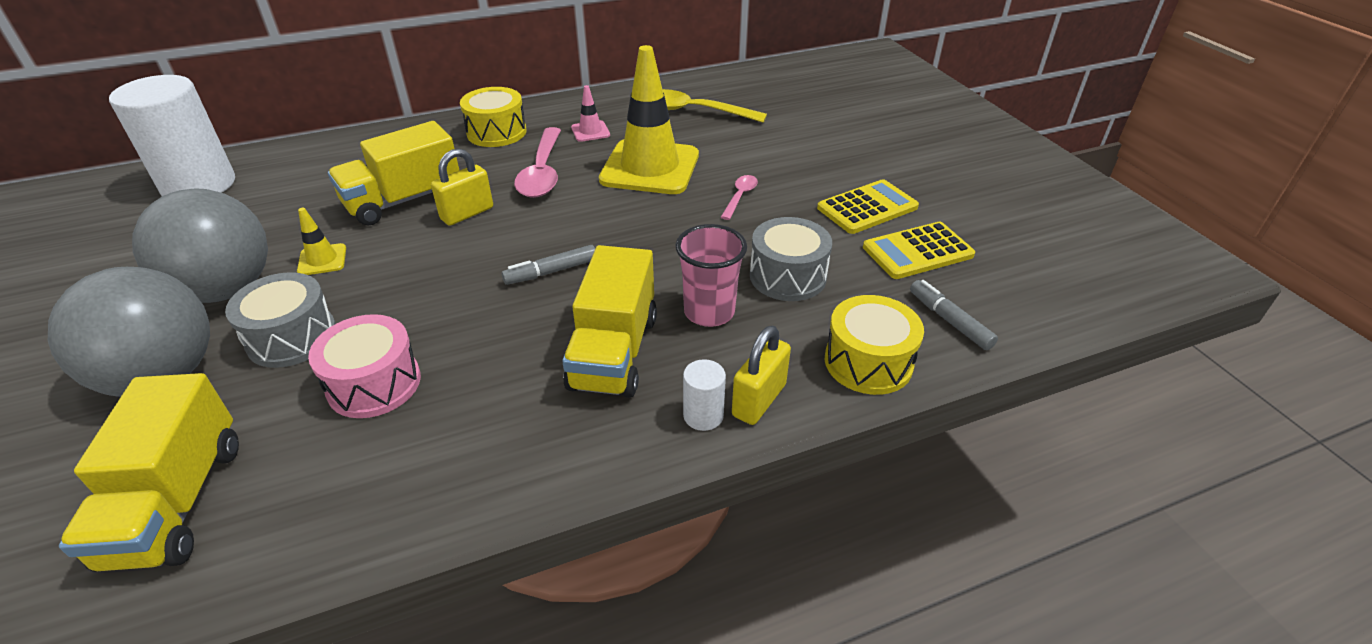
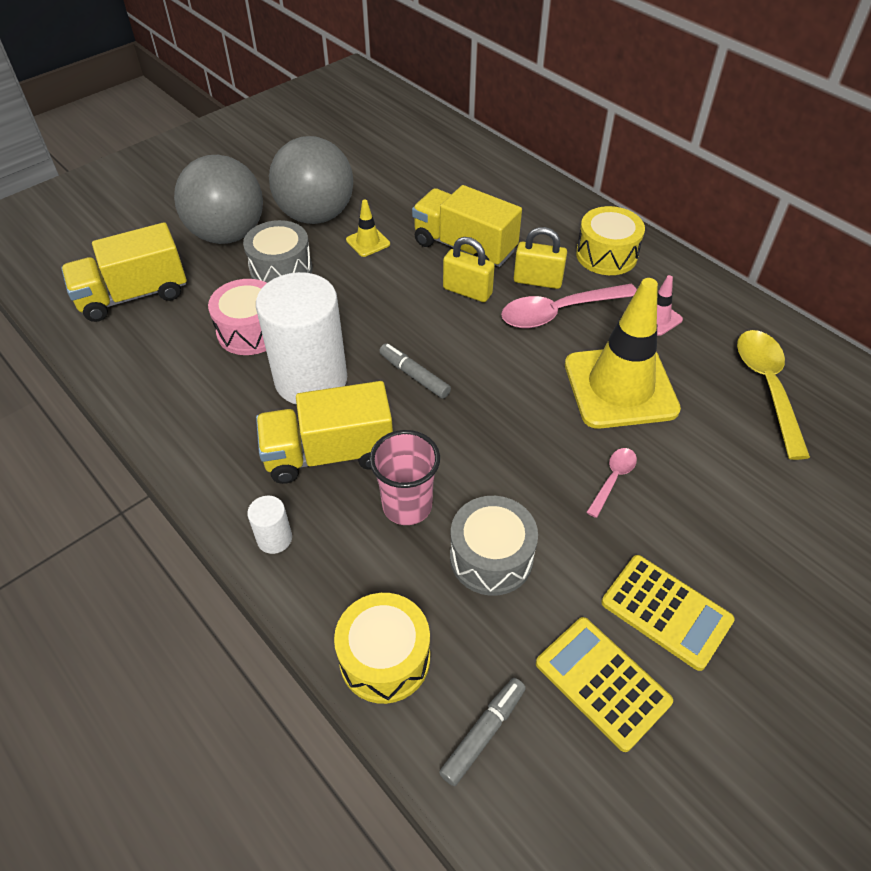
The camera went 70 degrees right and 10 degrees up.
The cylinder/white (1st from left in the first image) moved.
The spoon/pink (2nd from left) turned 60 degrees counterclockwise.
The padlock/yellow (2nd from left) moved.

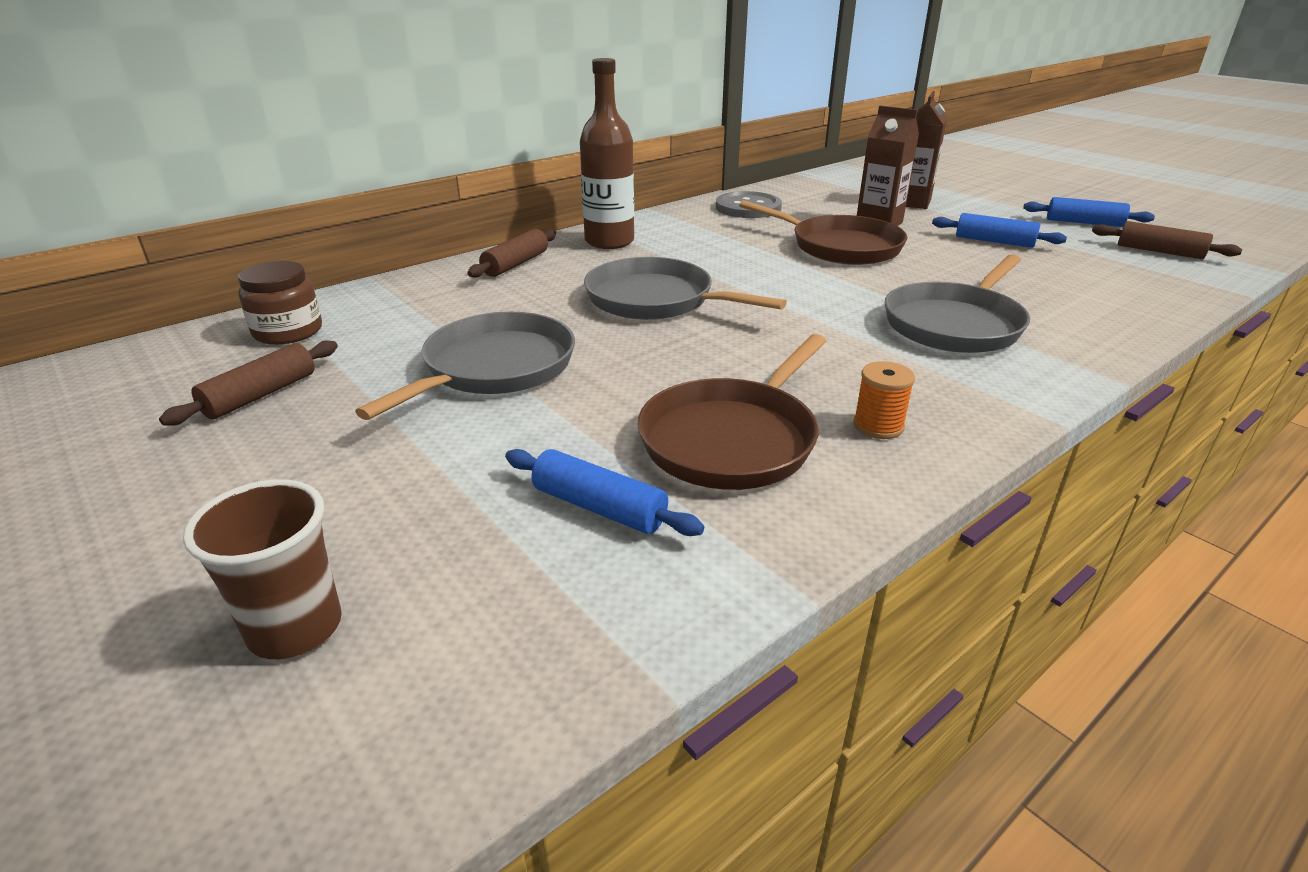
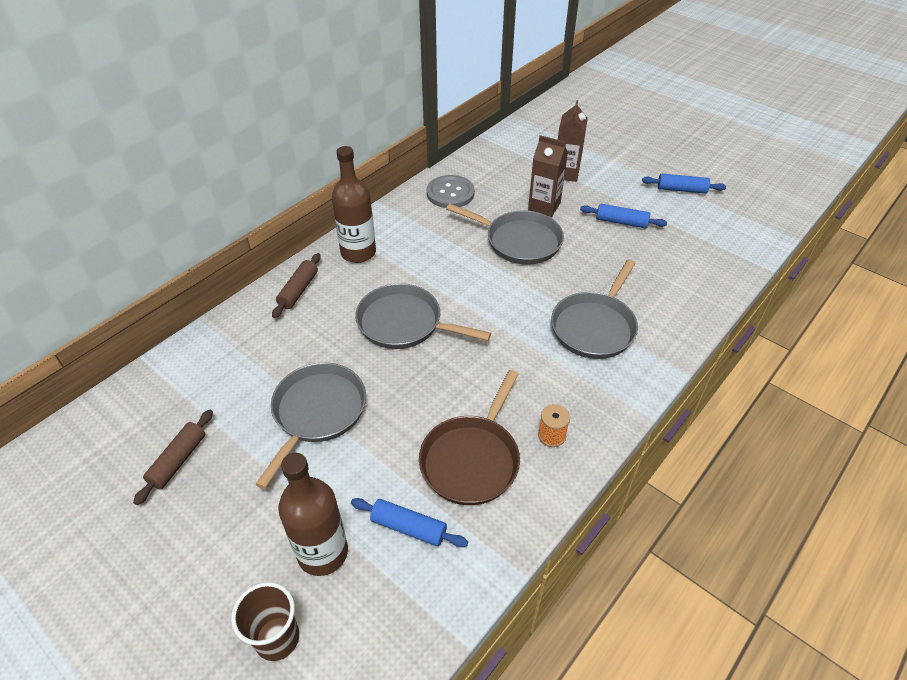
The camera went 10 degrees left and 15 degrees up.
The pan/brown (2nd from left) became the pan/grey (3rd from left).
The rolling pin/brown (3rd from left) disappeared.
The jar/brown disappeared.
The bottle/brown (1st from left) appeared.

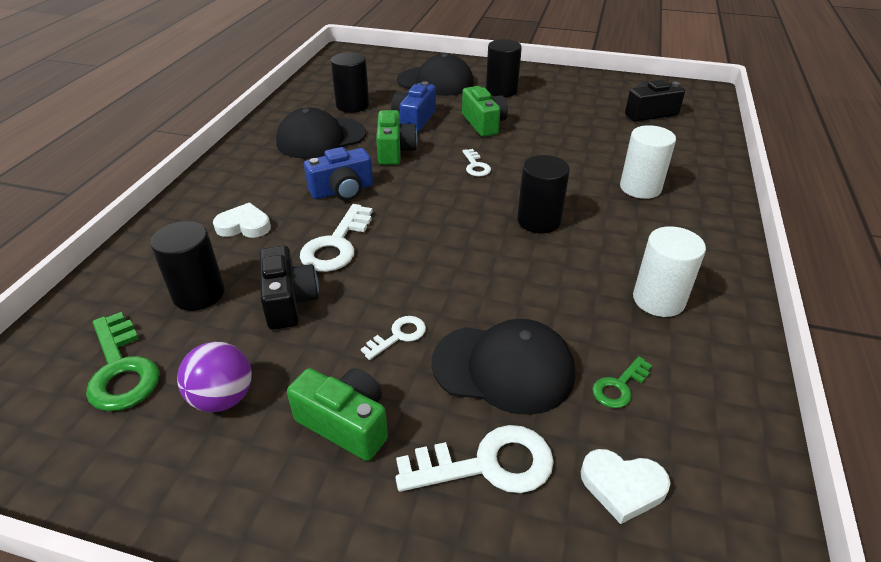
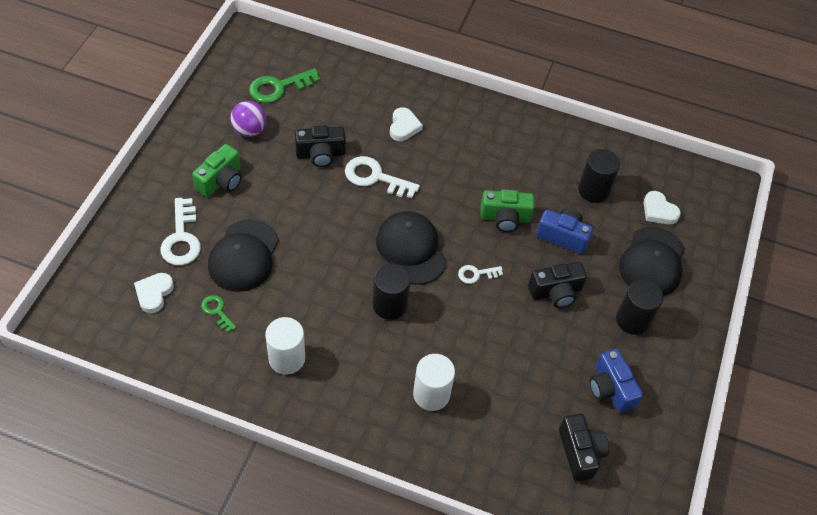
The camera went 90 degrees right and 15 degrees up.
The camera/green (3rd from left) became the camera/black (2nd from left).
The cap/black (1st from left in the first image) moved.
The camera/blue (1st from left in the first image) moved.
The cylinder/black (1st from left) disappeared.
The key/white (2nd from left) disappeared.
The heart/white (3rd from left) appeared.

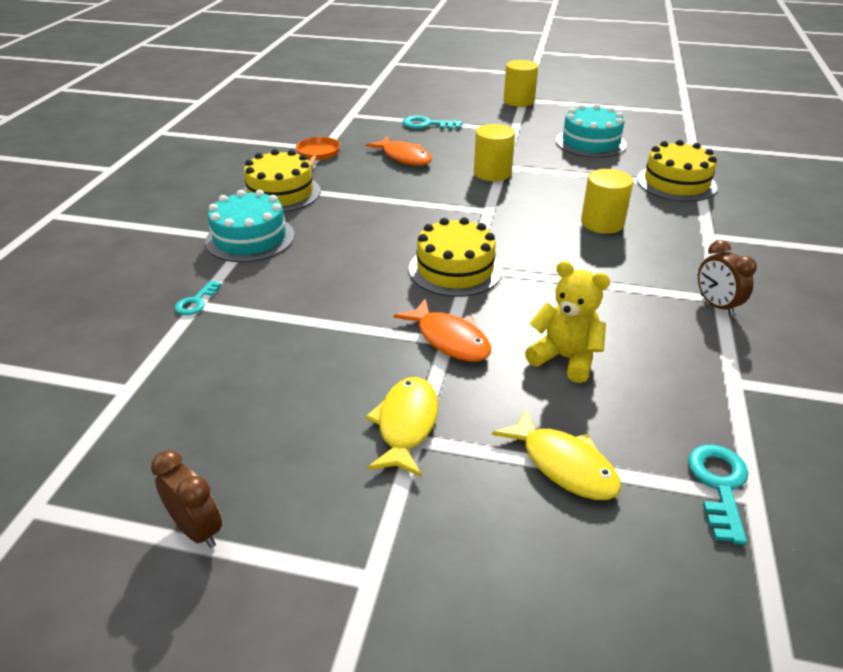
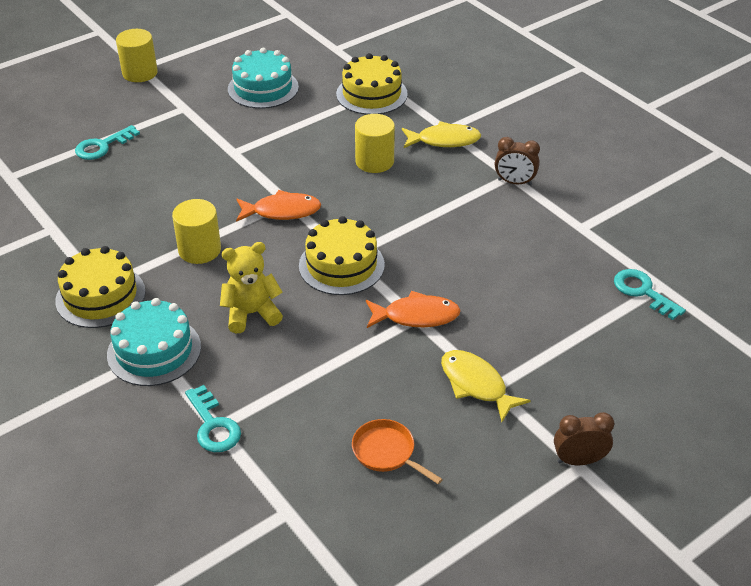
The camera went 50 degrees left and 5 degrees up.
The cylinder/yellow (1st from left in the first image) moved.
The fish/orange (1st from left) moved.
The pan/orange moved.
The teddy bear/yellow moved.
The key/turquoise (1st from left in the first image) changed to 1.53 times the size.
The fish/yellow (2nd from left in the first image) moved.
The clock/brown (1st from left in the first image) moved.

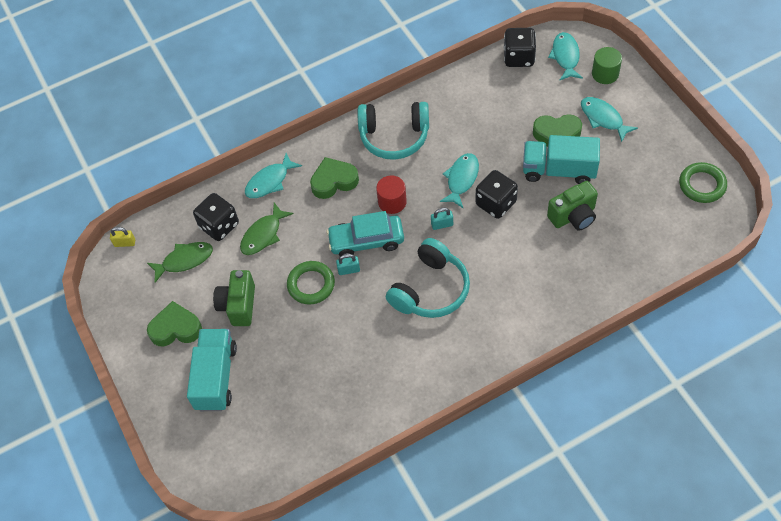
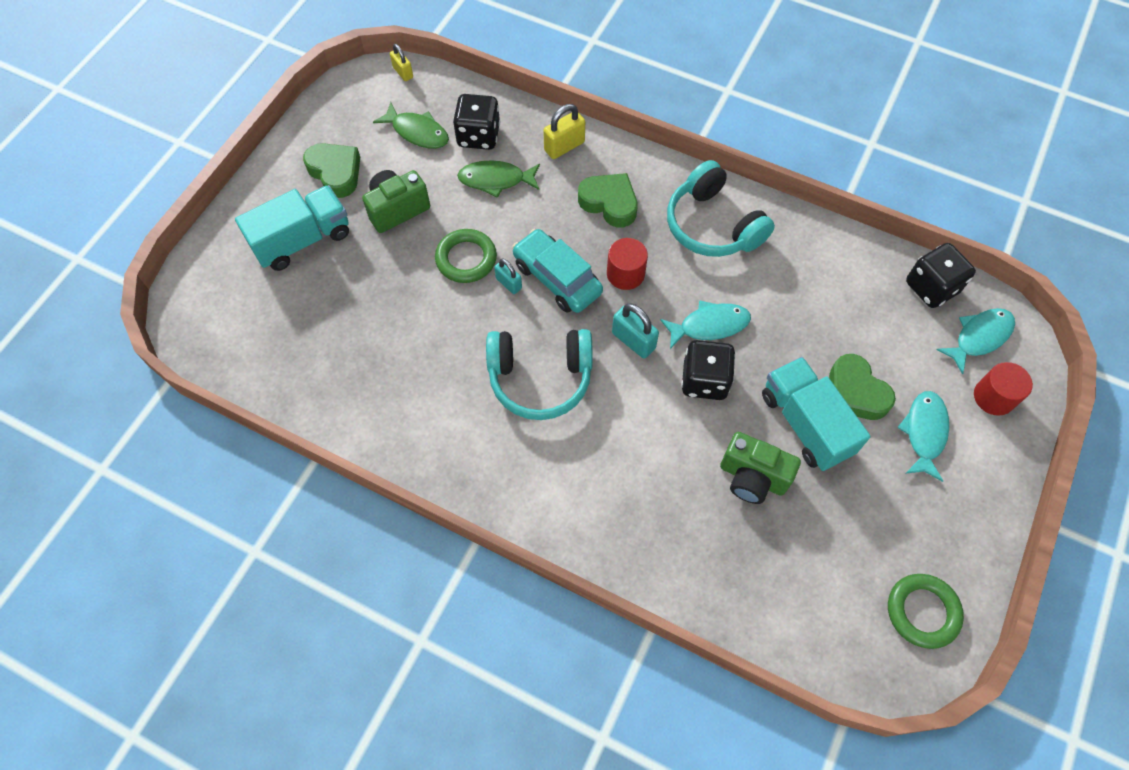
The camera went 50 degrees right and 5 degrees up.
The cylinder/green became the cylinder/red (2nd from left).
The fish/turquoise (1st from left) was replaced by the padlock/yellow (2nd from left).
The padlock/turquoise (2nd from left) changed to 1.55 times the size.

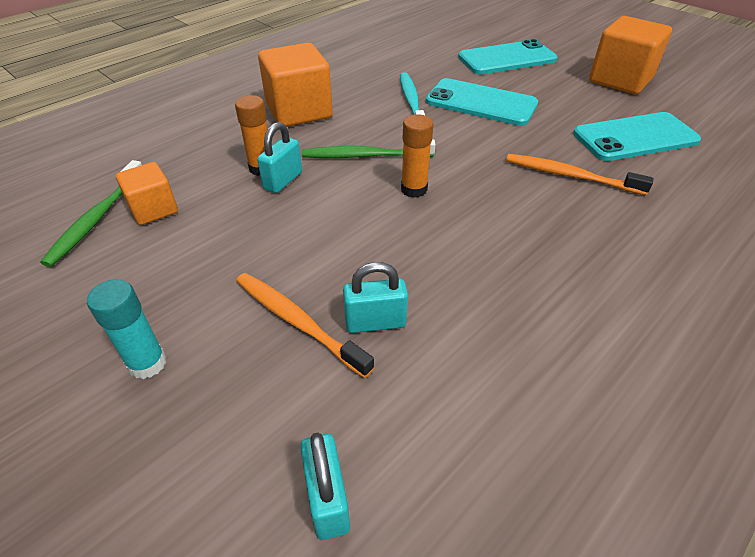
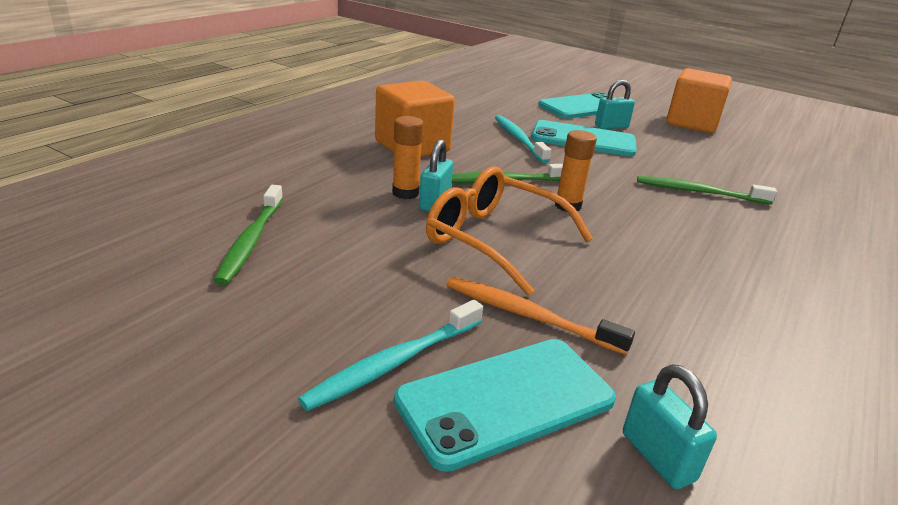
The camera went 15 degrees left and 15 degrees down.
The phone/turquoise (3rd from left in the first image) moved.
The toothbrush/orange (2nd from left) became the toothbrush/green (3rd from left).
The cube/orange (1st from left) disappeared.
The padlock/turquoise (3rd from left in the first image) moved.
The glue stick/turquoise was replaced by the toothbrush/turquoise (1st from left).
The glasses/orange appeared.

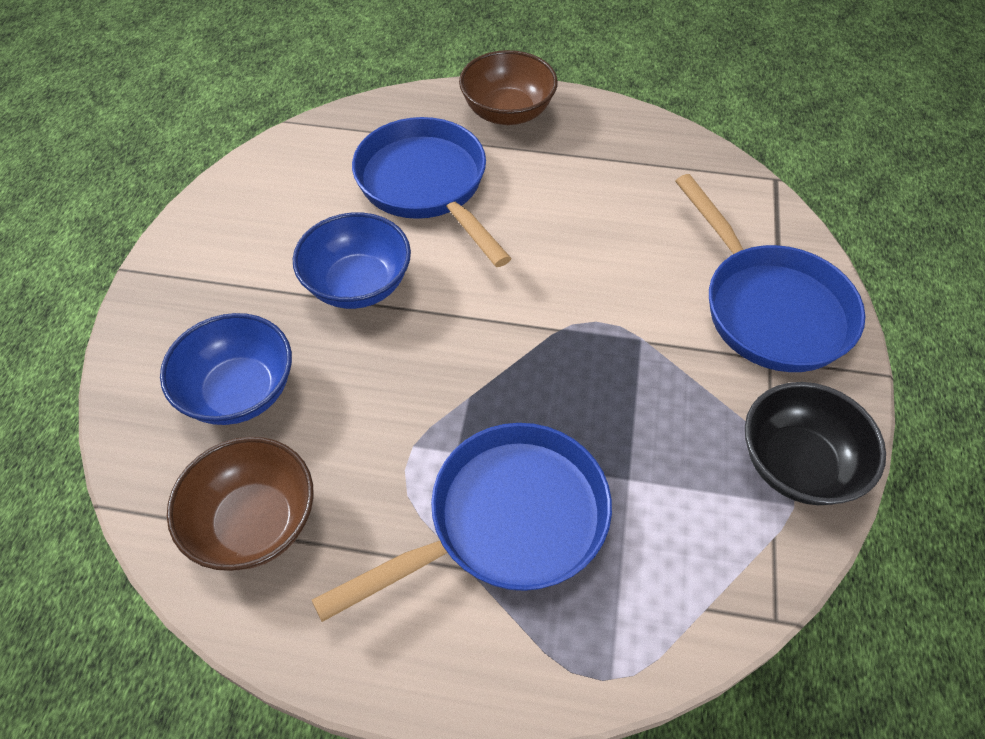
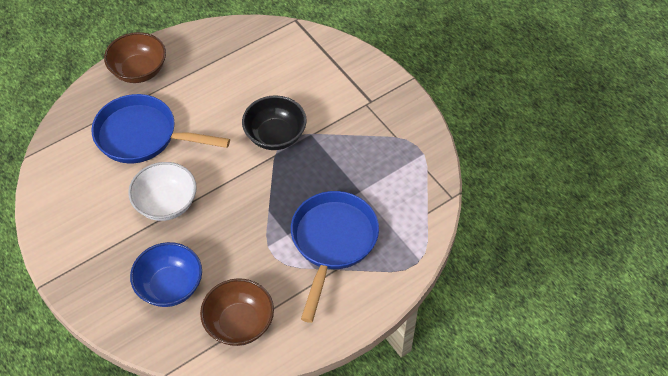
The camera went 45 degrees left and 0 degrees up.
The pan/blue (3rd from left) disappeared.
The bowl/blue (2nd from left) became the bowl/white.
The bowl/black moved.

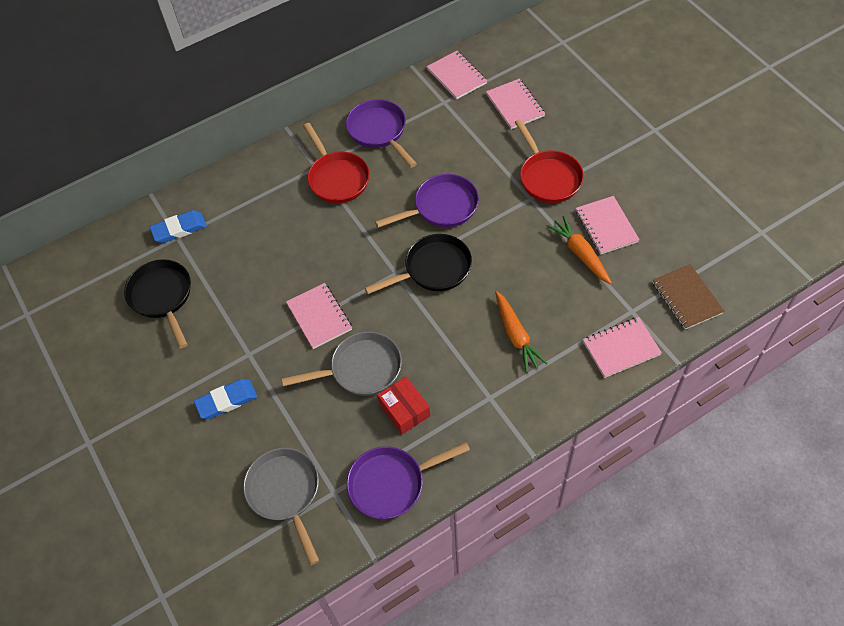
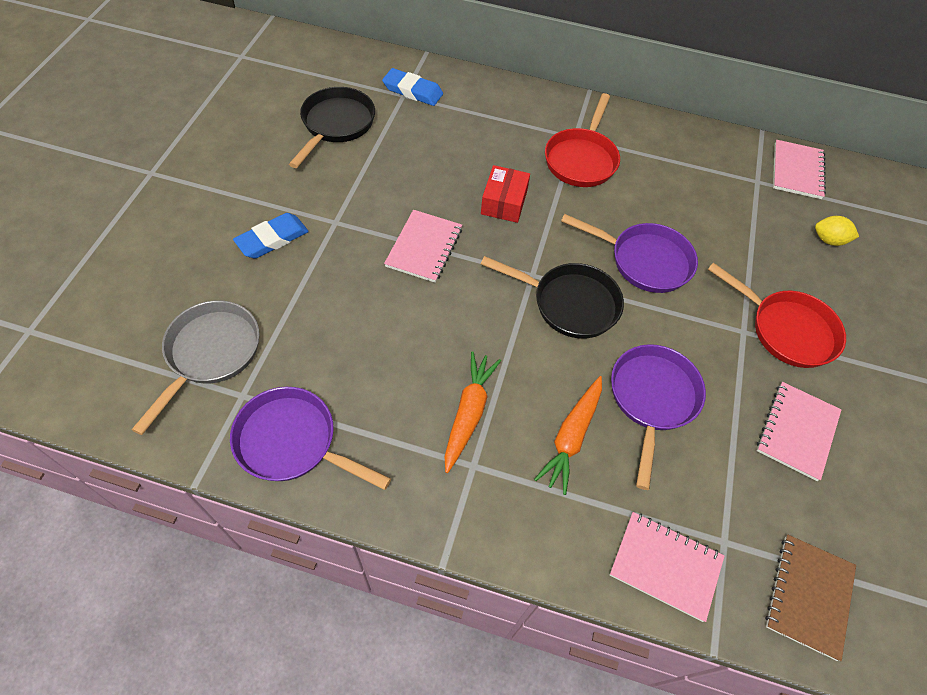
The camera went 40 degrees right and 0 degrees up.
The notebook/pink (3rd from left) was replaced by the lemon/yellow.
The pan/purple (1st from left in the first image) moved.
The pan/red (2nd from left) turned 75 degrees counterclockwise.
The carrot/orange (2nd from left in the first image) moved.
The pan/grey (2nd from left) disappeared.
The box/red moved.
The eraser/blue (2nd from left in the first image) turned 60 degrees counterclockwise.

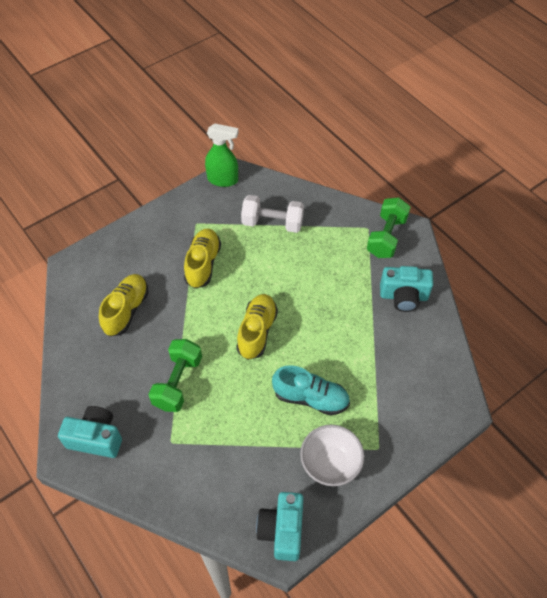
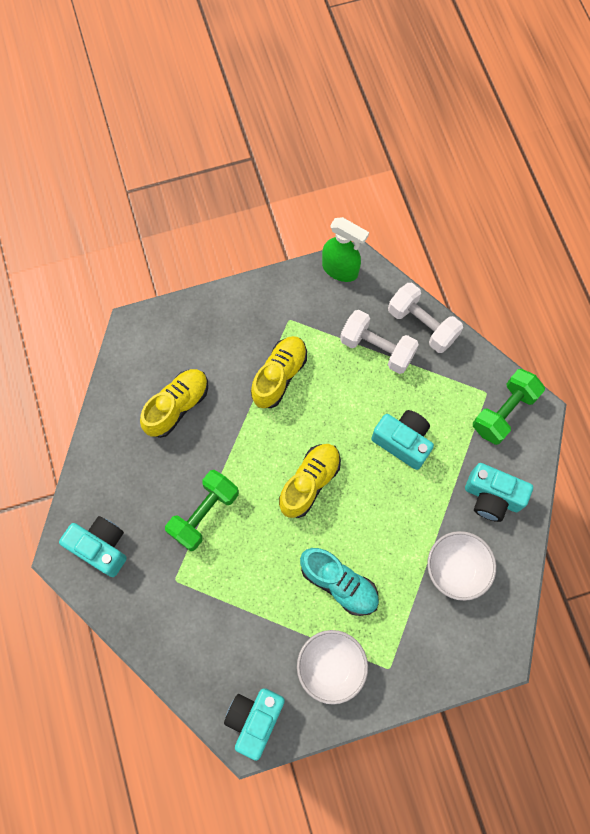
The camera went 20 degrees right and 15 degrees up.
The dumbbell/white (2nd from left) appeared.
The camera/turquoise (3rd from left) appeared.
The bowl/white (2nd from left) appeared.

